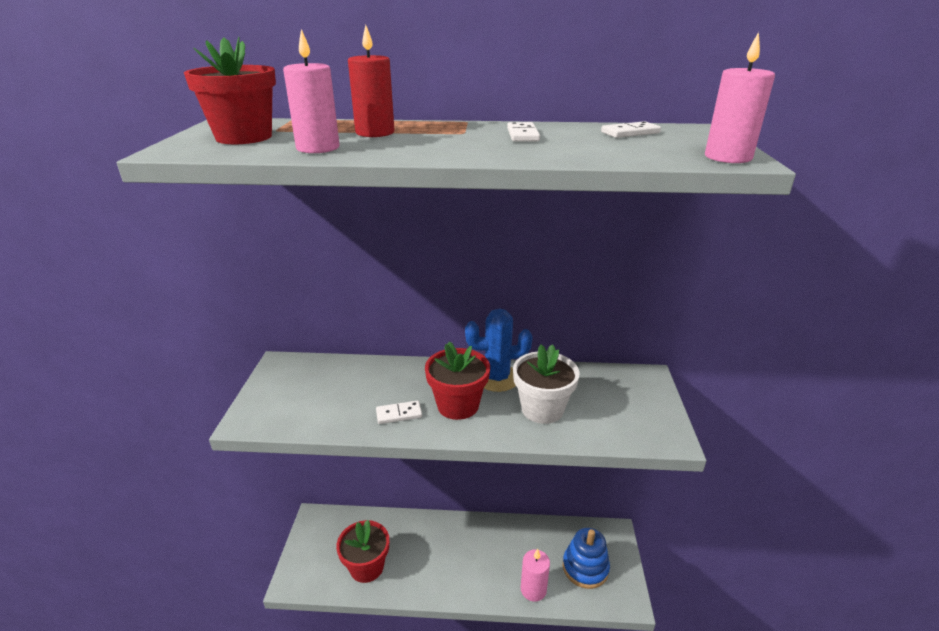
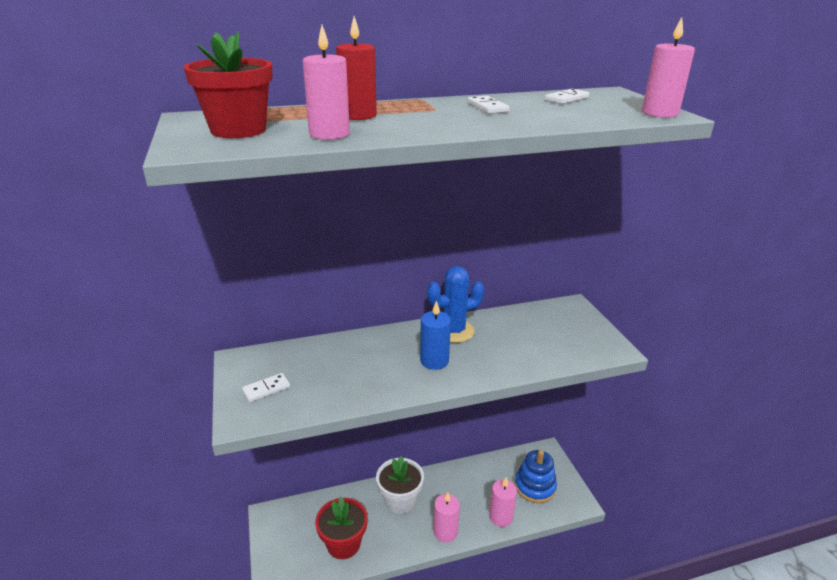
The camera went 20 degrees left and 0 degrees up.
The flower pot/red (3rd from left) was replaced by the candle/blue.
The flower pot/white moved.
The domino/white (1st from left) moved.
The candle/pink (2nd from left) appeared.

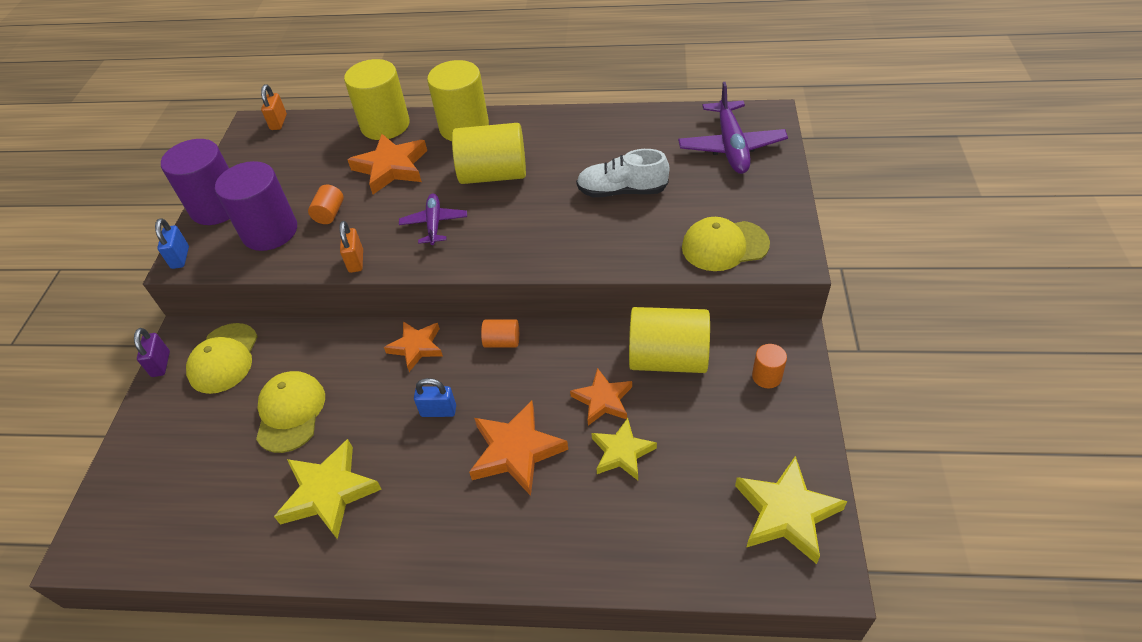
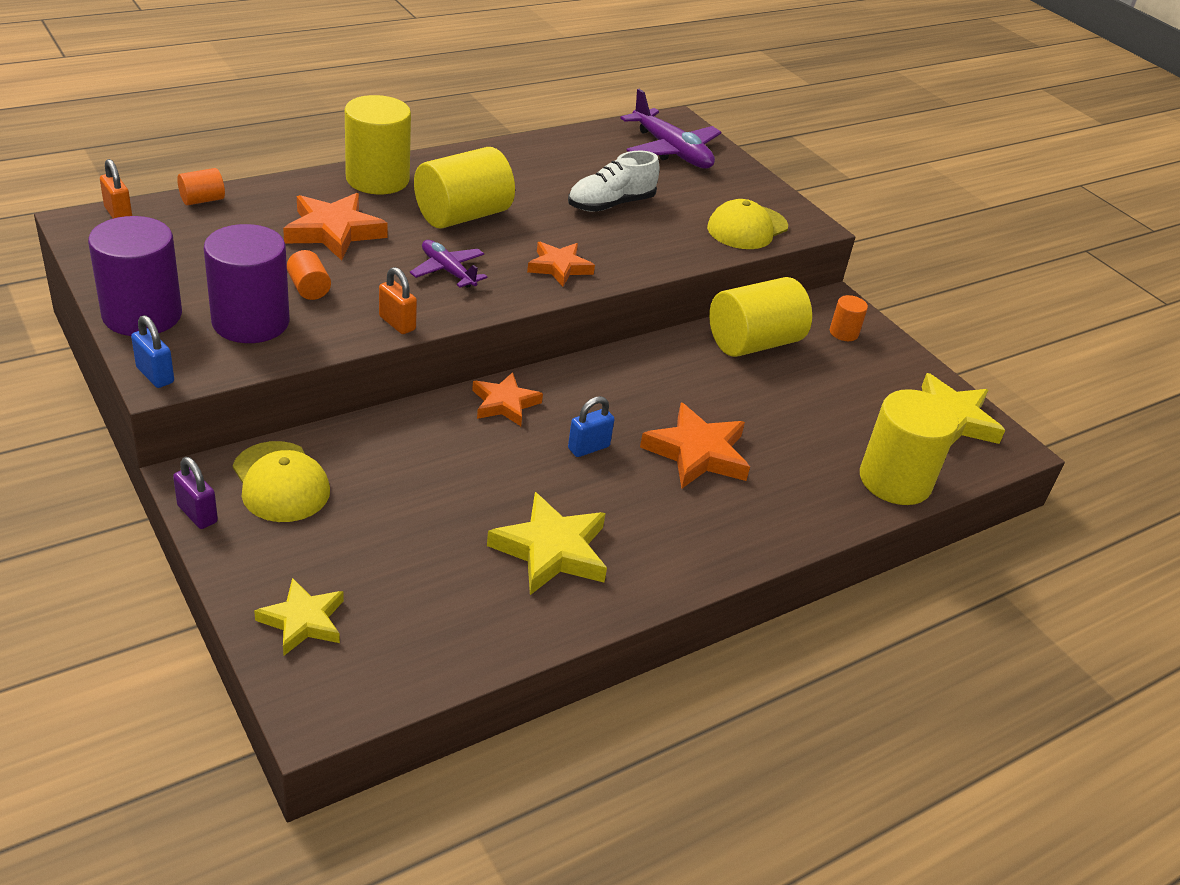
The camera went 45 degrees left and 10 degrees down.
The cylinder/yellow (1st from left in the first image) moved.
The cylinder/orange (2nd from left in the first image) moved.
The star/orange (4th from left in the first image) moved.
The cap/yellow (2nd from left) disappeared.
The star/yellow (2nd from left in the first image) moved.

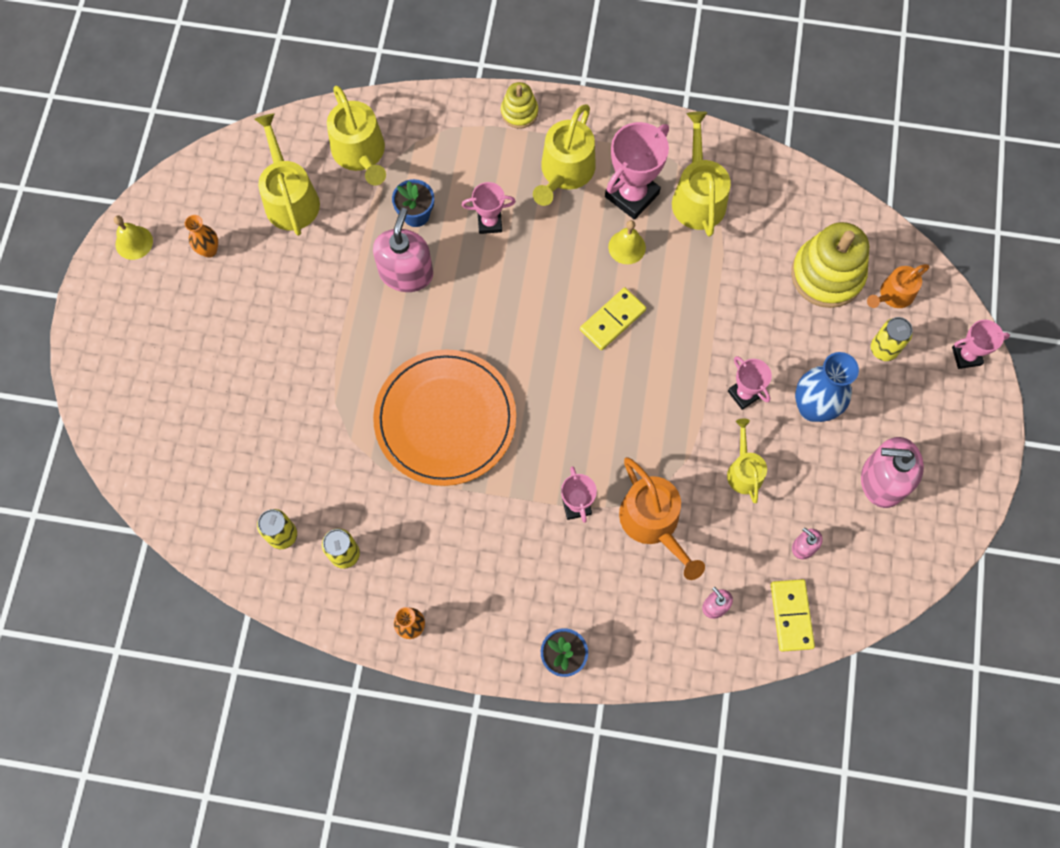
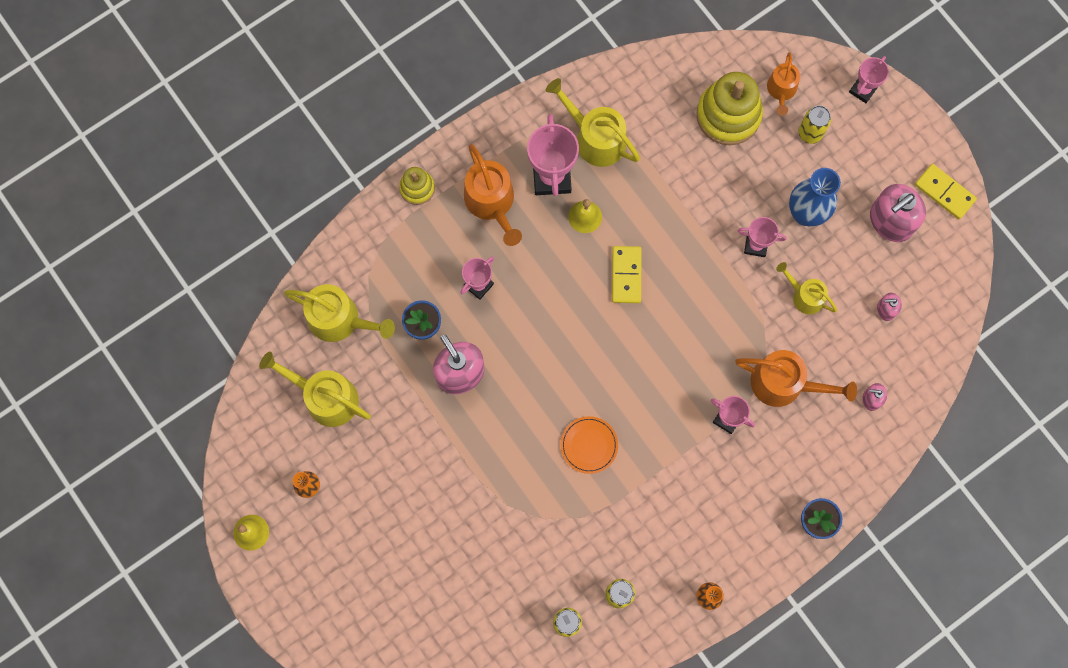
The camera went 45 degrees left and 5 degrees up.
The watering can/yellow (3rd from left) became the watering can/orange (1st from left).
The plate/orange changed to 0.45 times the size.
The domino/yellow (2nd from left) moved.

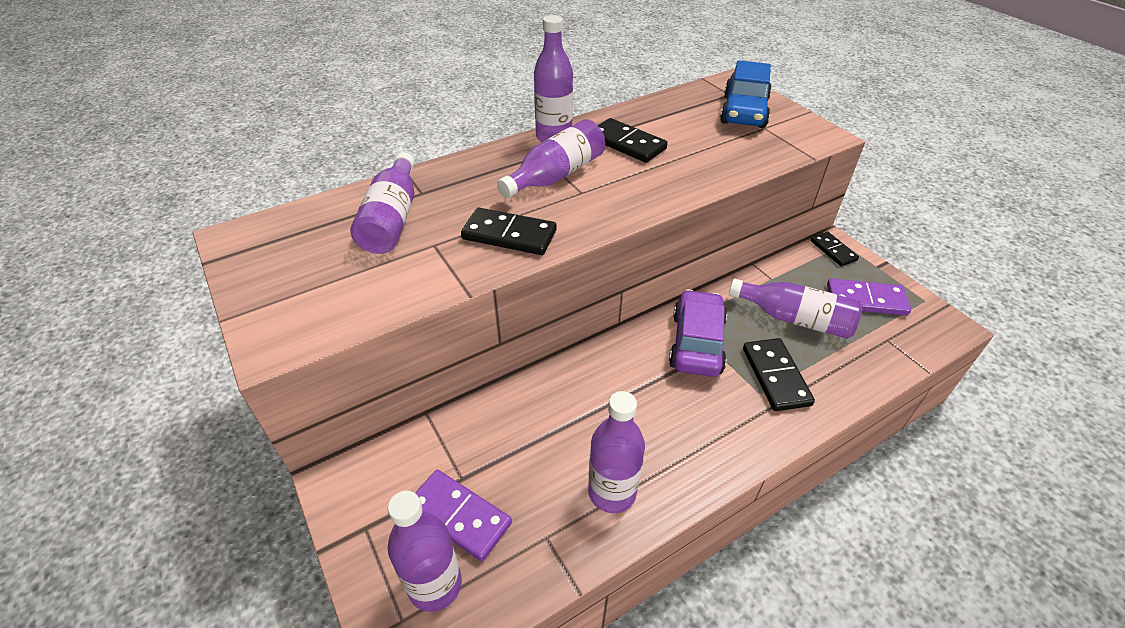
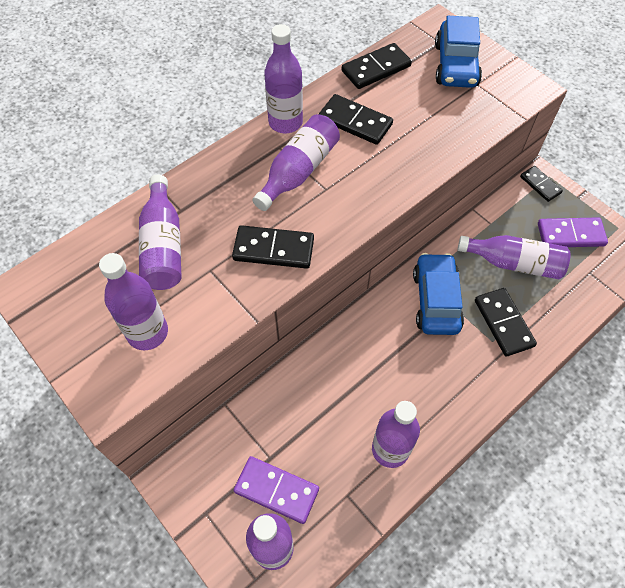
The camera went 10 degrees left and 15 degrees up.
The car/purple became the car/blue (1st from left).
The domino/black (3rd from left) appeared.
The bottle/purple (1st from left) appeared.

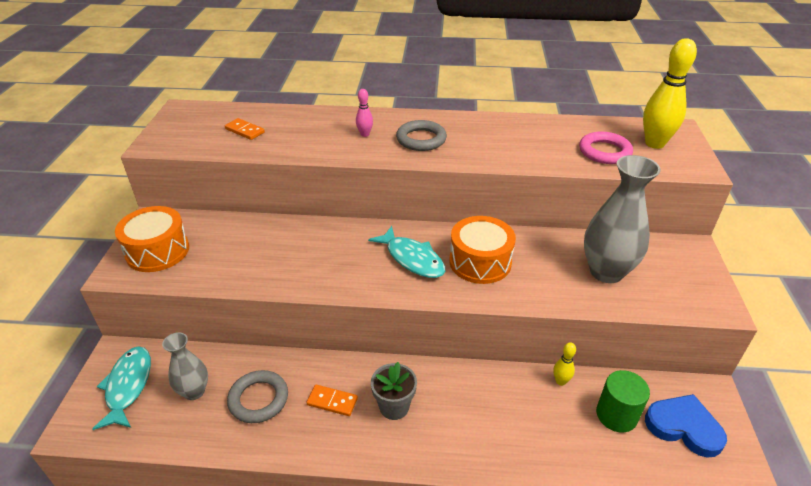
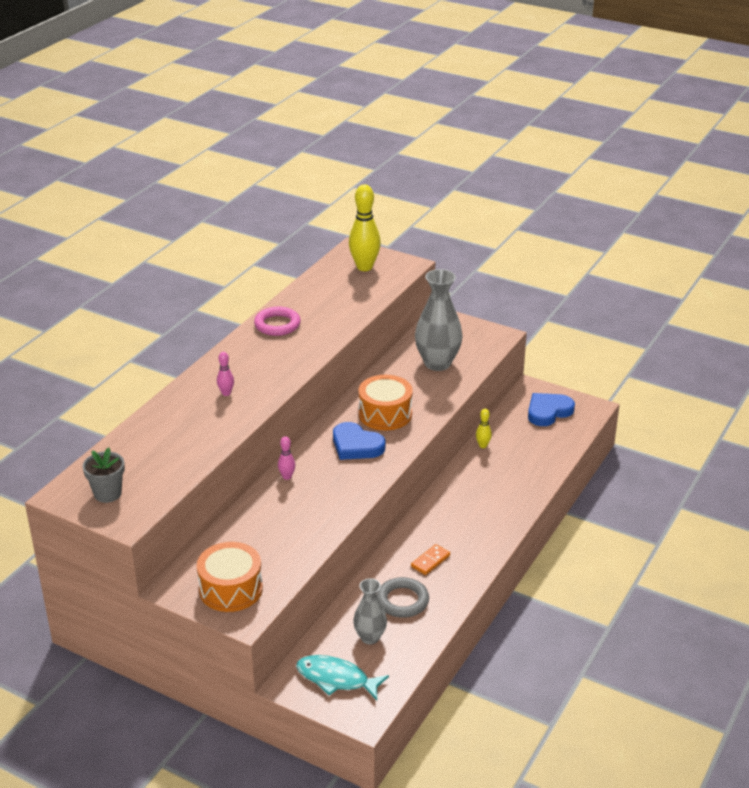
The camera went 65 degrees left and 5 degrees down.
The domino/orange (1st from left) disappeared.
The ring/grey (2nd from left) disappeared.
The ring/pink moved.
The fish/turquoise (2nd from left) was replaced by the heart/blue (1st from left).
The flower pot/grey moved.
The cylinder/green disappeared.
The bowling pin/pink (2nd from left) appeared.

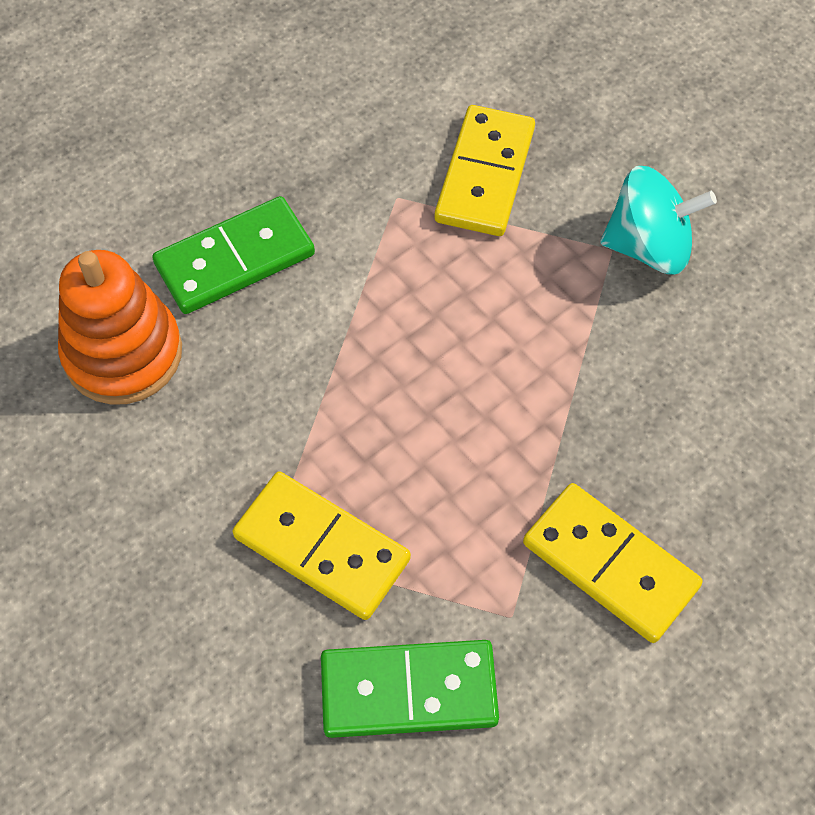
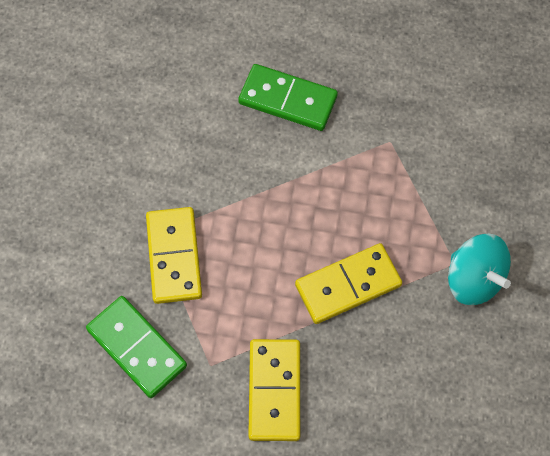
The camera went 50 degrees right and 5 degrees up.
The domino/yellow (2nd from left in the first image) moved.
The stacking toy/orange disappeared.

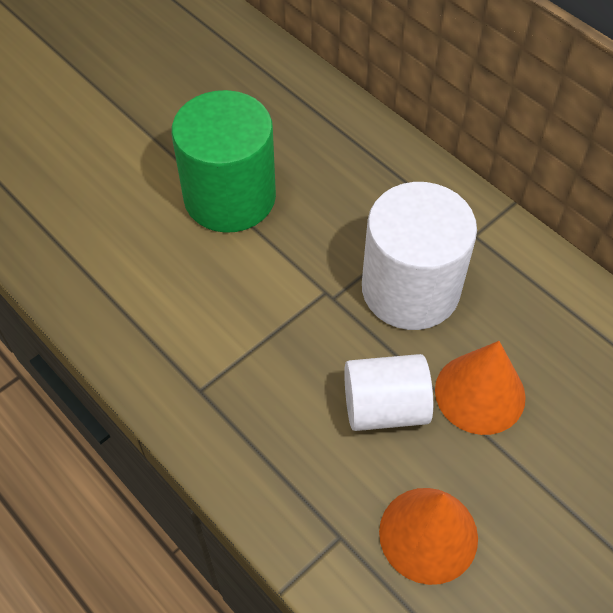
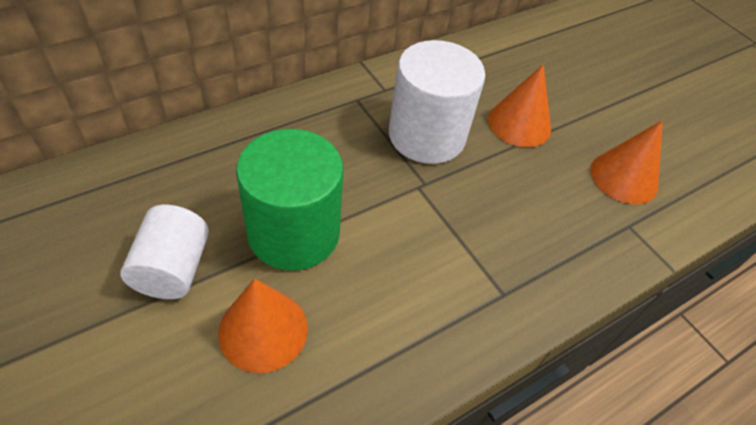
The camera went 85 degrees left and 5 degrees down.
The cylinder/white (1st from left) moved.
The cone/orange (1st from left) appeared.

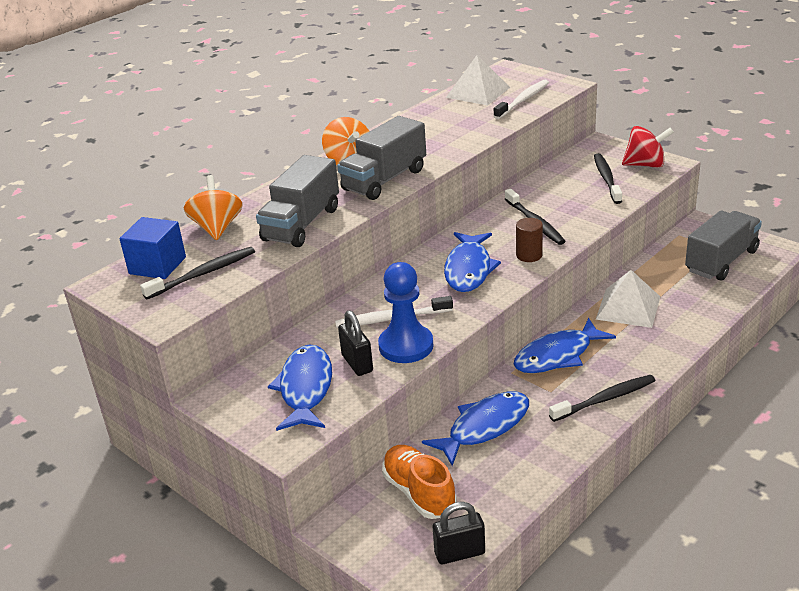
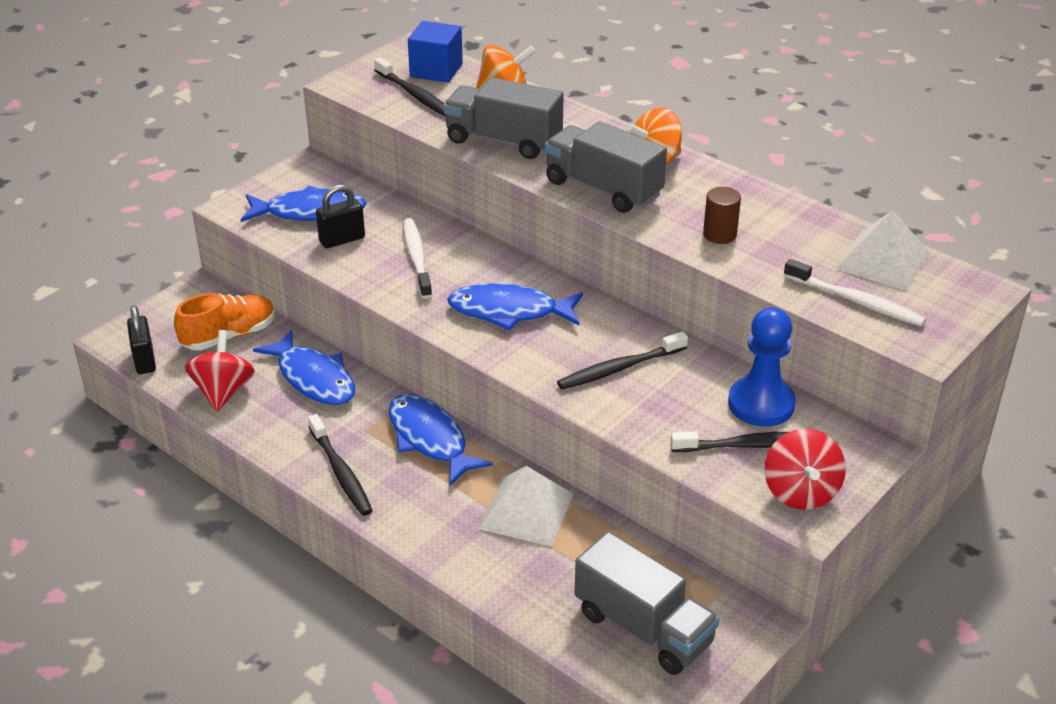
The camera went 85 degrees right and 5 degrees up.
The cylinder/brown moved.
The pawn/blue moved.
The spinning top/red (1st from left) appeared.

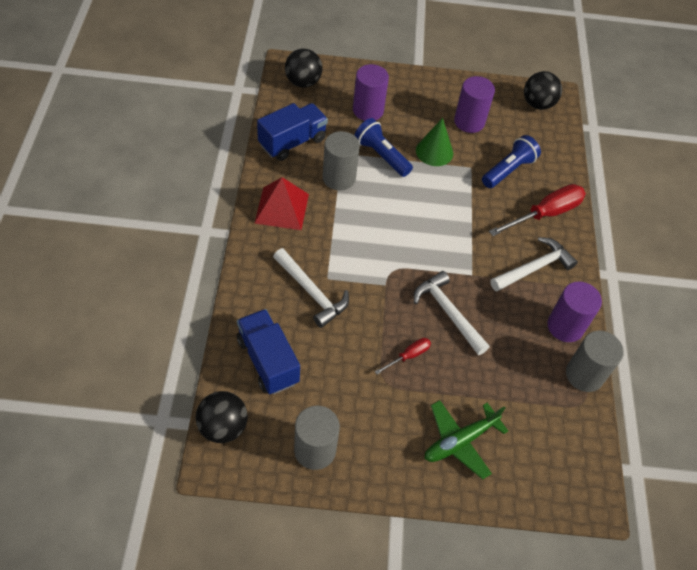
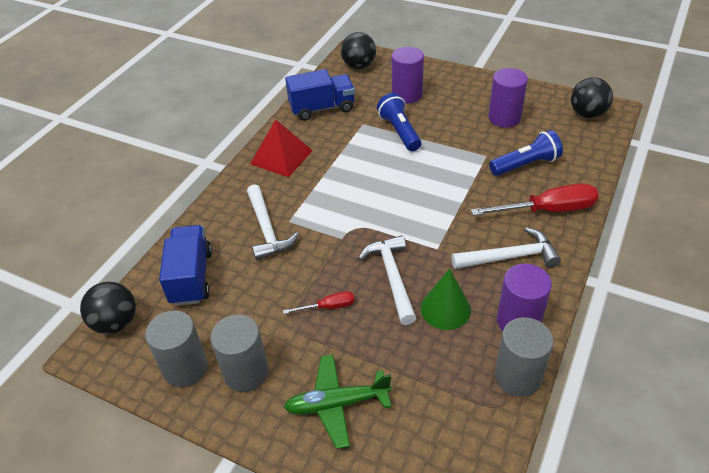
The camera went 30 degrees right and 10 degrees down.
The cone/green moved.
The cylinder/grey (2nd from left) moved.

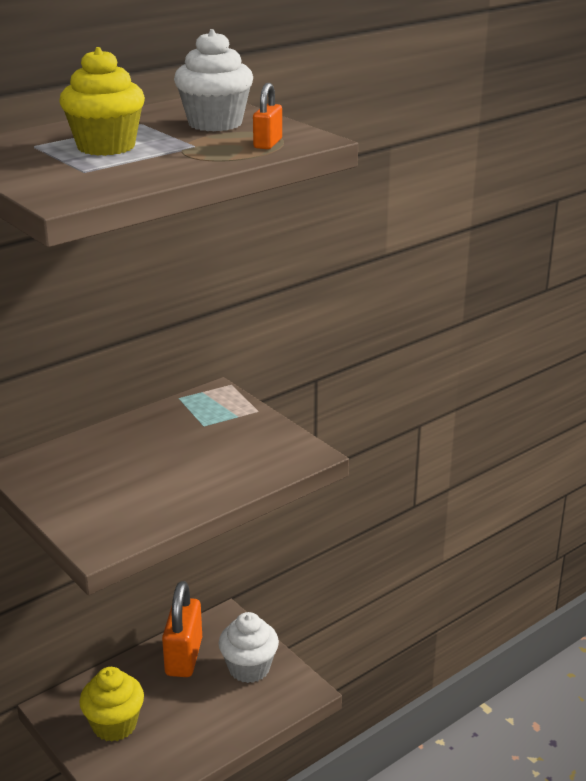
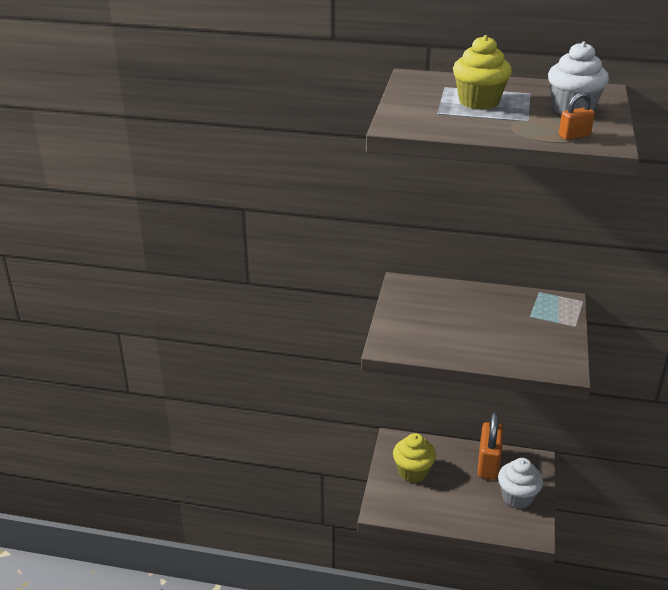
The camera went 50 degrees right and 5 degrees up.
The padlock/orange (1st from left) turned 45 degrees counterclockwise.

